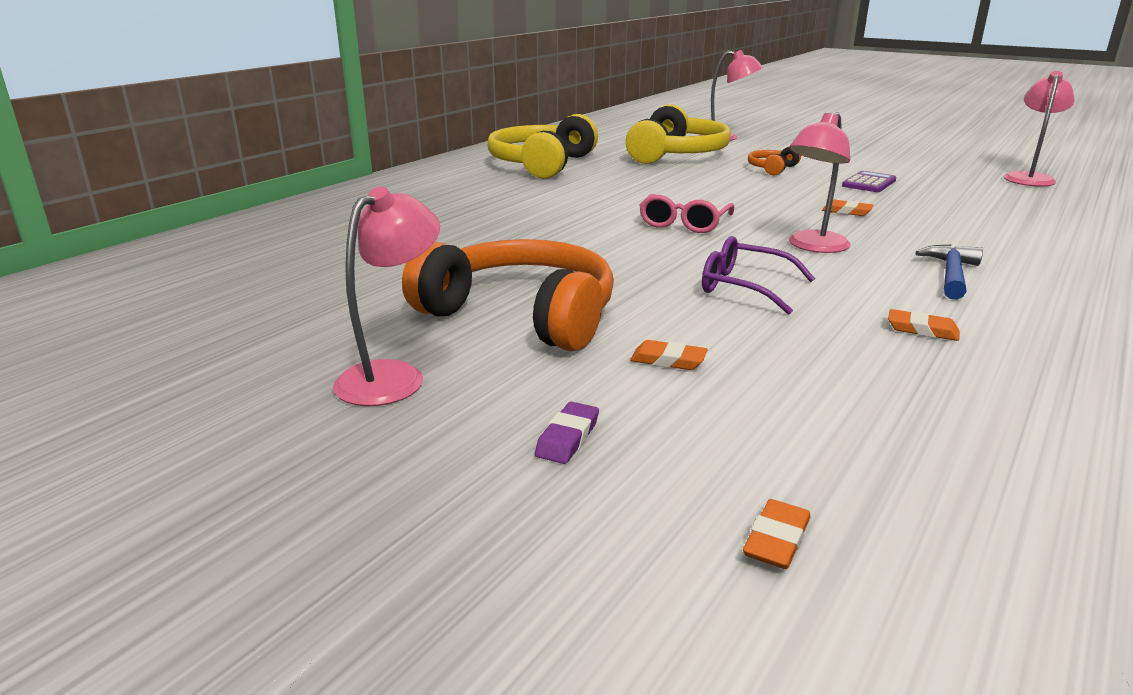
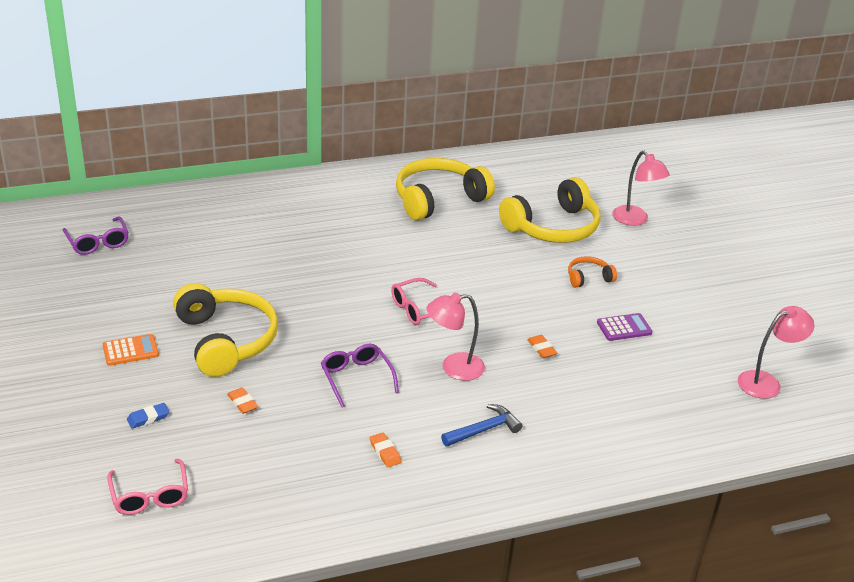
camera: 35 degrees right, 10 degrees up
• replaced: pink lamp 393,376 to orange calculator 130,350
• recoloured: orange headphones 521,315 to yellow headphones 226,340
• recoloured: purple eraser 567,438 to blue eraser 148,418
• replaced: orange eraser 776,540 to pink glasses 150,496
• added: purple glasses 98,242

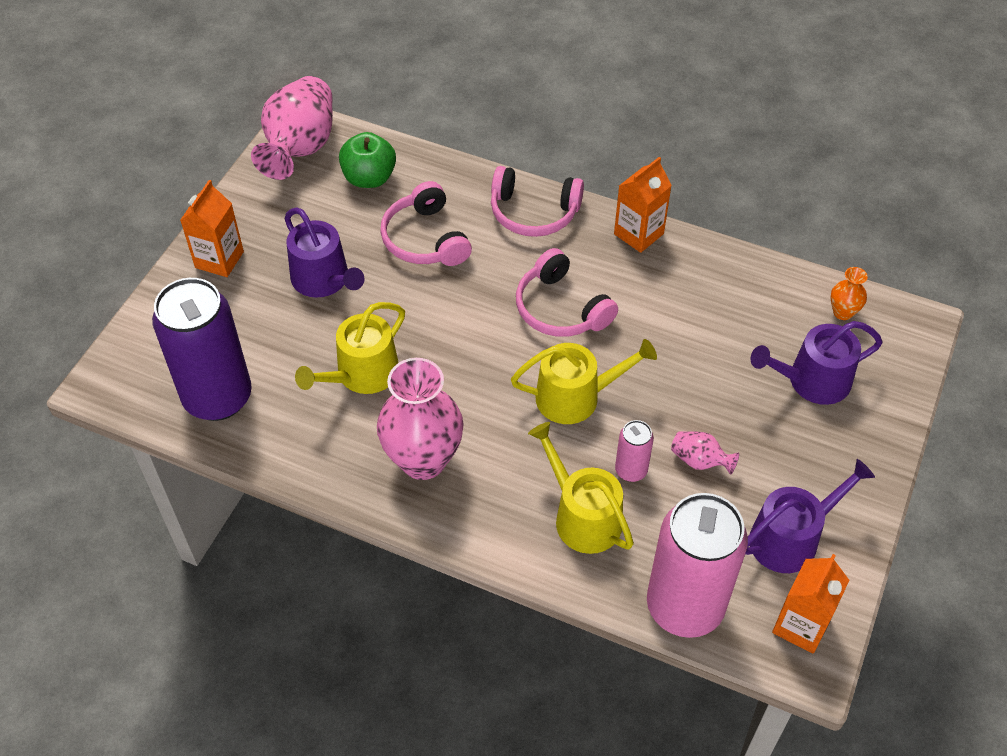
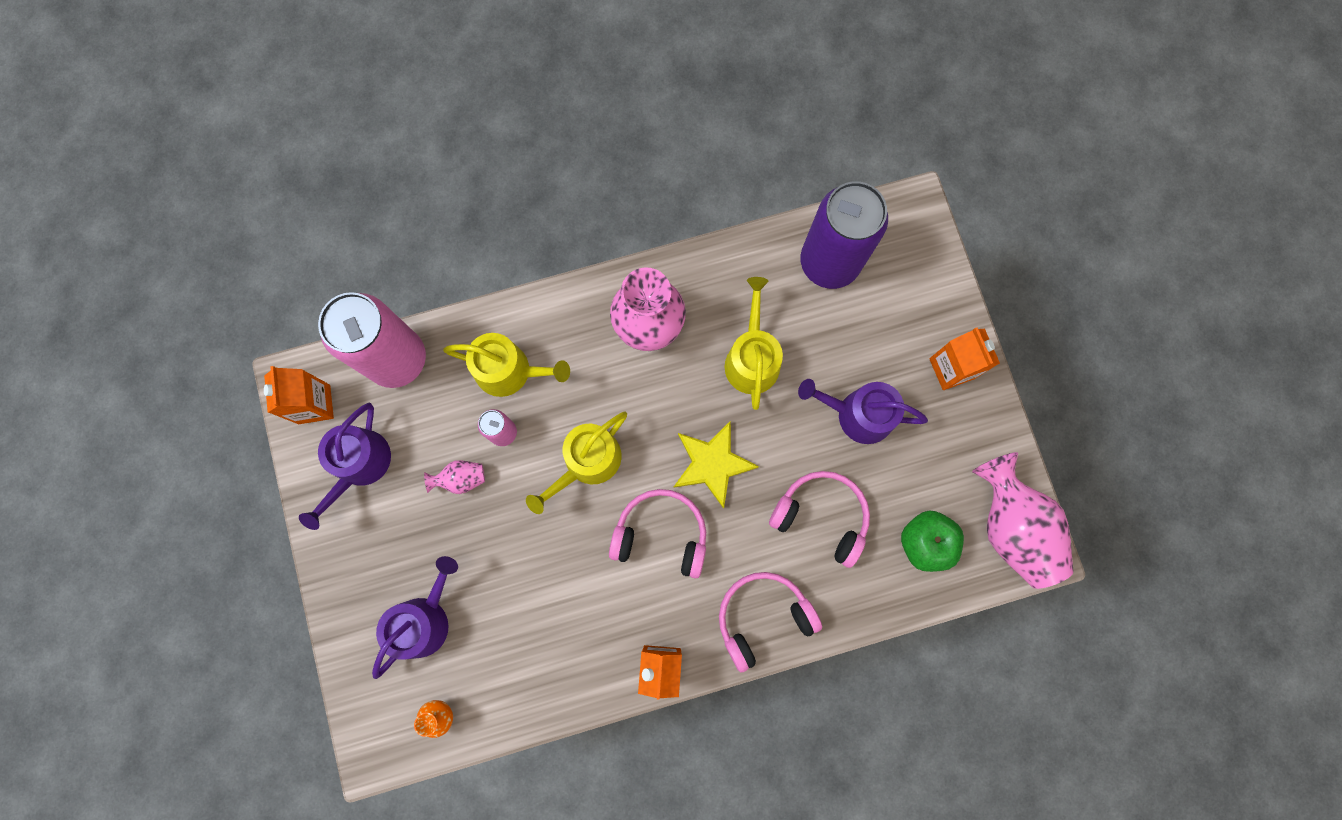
camera: 140 degrees right, 25 degrees up
• added: yellow star 712,463

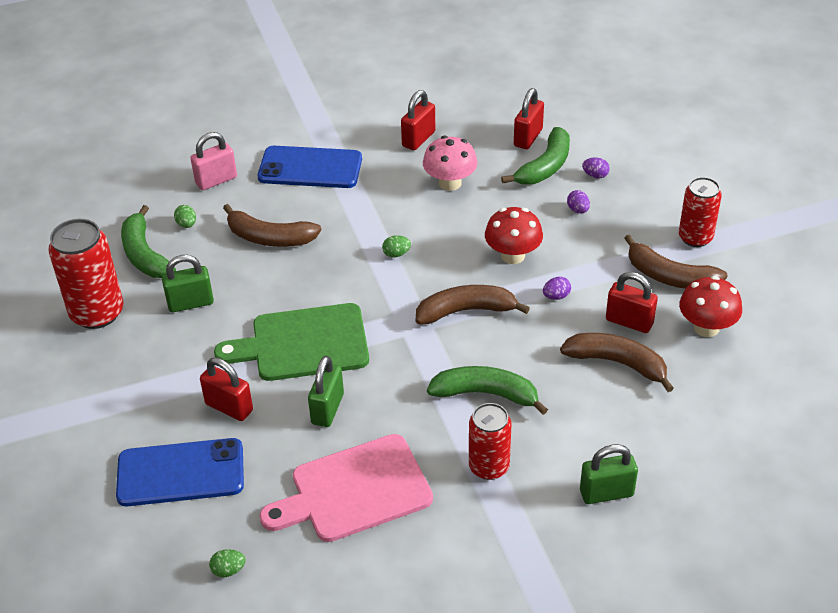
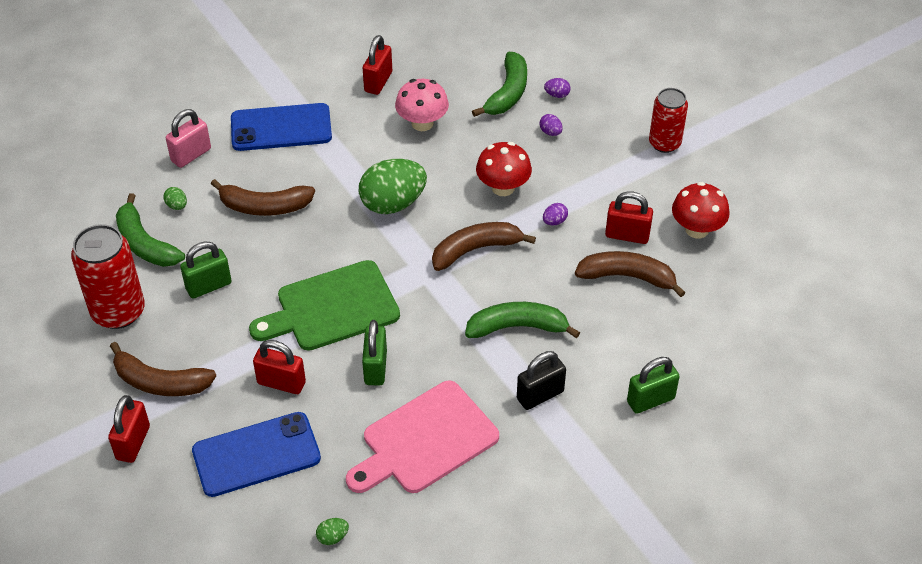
camera: 15 degrees left, 5 degrees up
• resized: green egg 396,254 = 393,203 x2.48
• replaced: red can 489,466 to black padlock 540,395
• moved: red padlock 528,138 to 133,443
• moved: brown banana 670,276 to 160,382

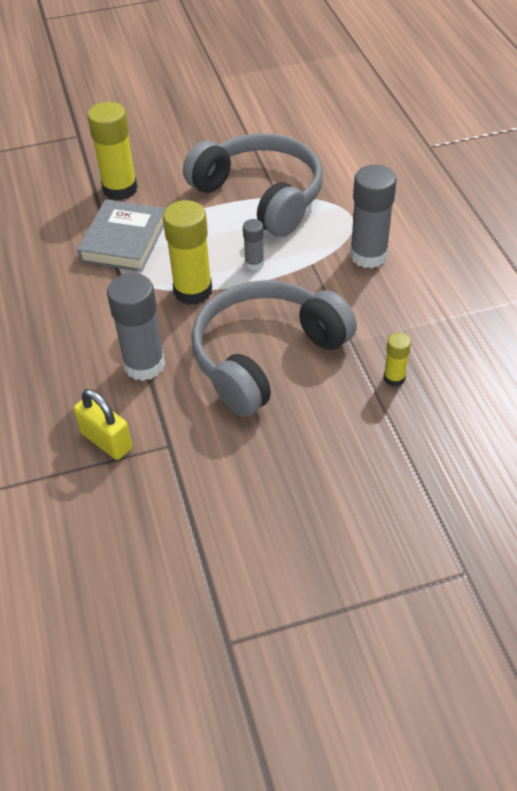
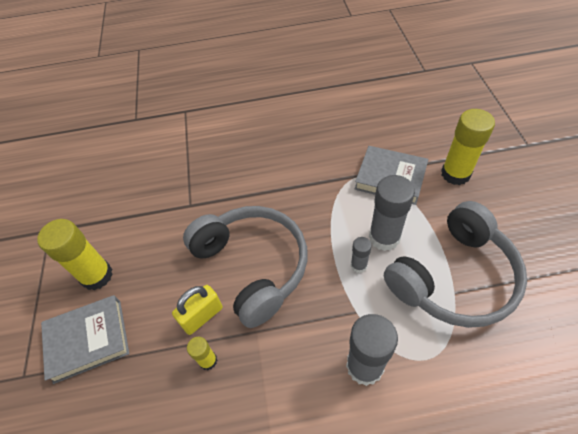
camera: 100 degrees right, 5 degrees up
• moved: yellow padlock 106,441 to 202,316
• moved: grey glue stick 144,365 to 384,237
• moved: yellow glue stick 193,291 to 97,276
• added: grey book 88,340

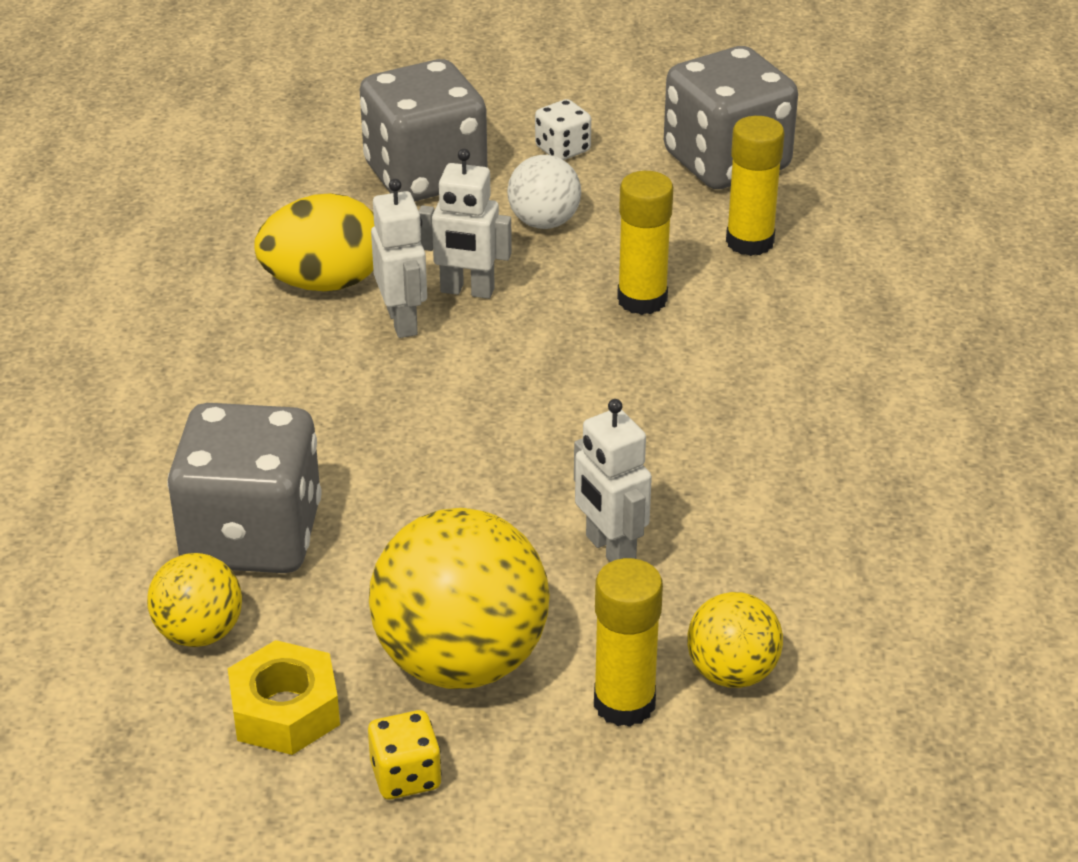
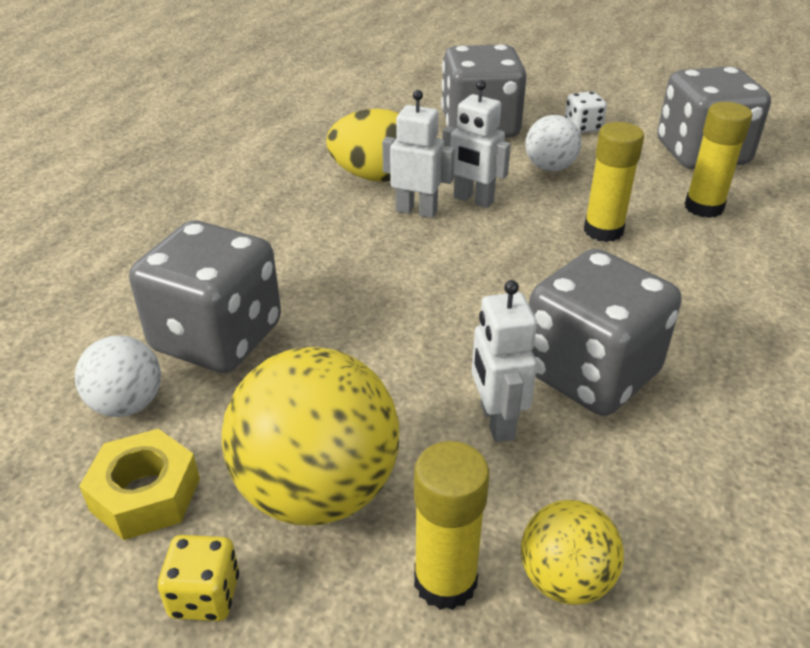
camera: 20 degrees right, 0 degrees up
• recoloured: yellow ball 199,633 to white ball 127,404
• turned: white robot 403,321 = 416,211 75 degrees counterclockwise
• added: grey dice 590,373

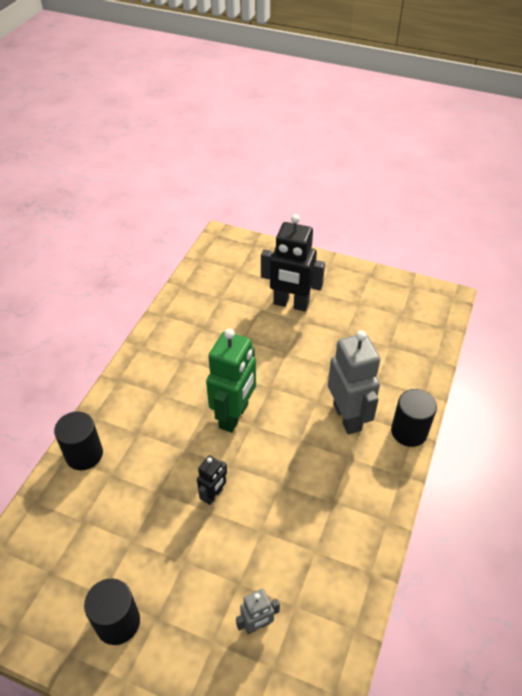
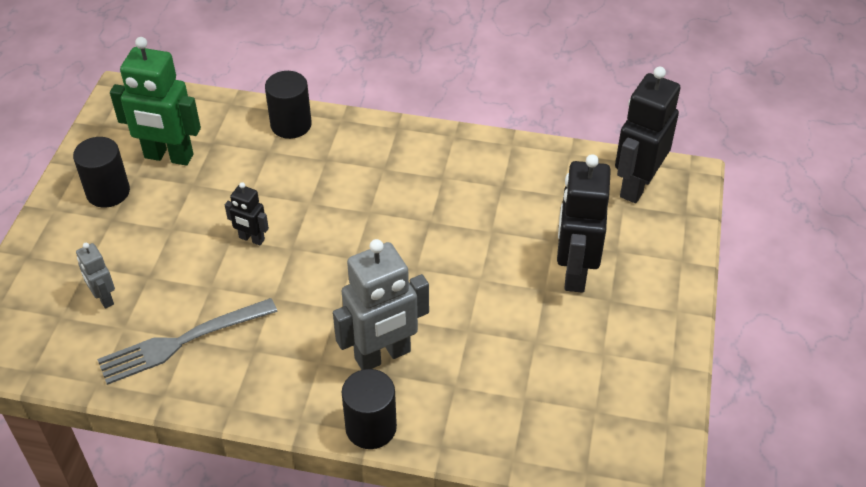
camera: 80 degrees right, 0 degrees up
• moved: green robot 234,416 to 168,157
• added: grey fork 181,342
• added: black robot 636,185

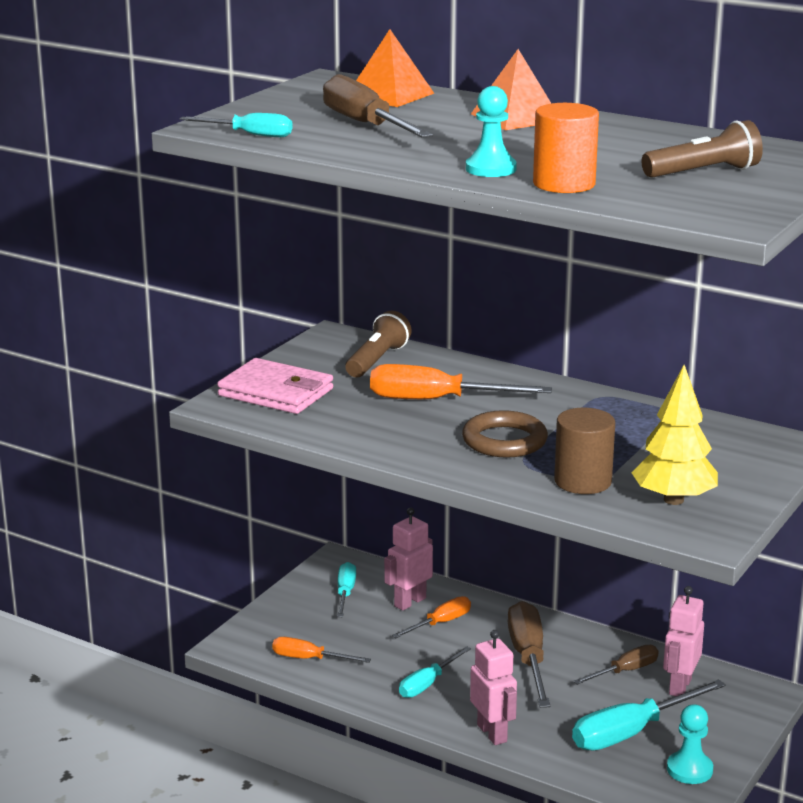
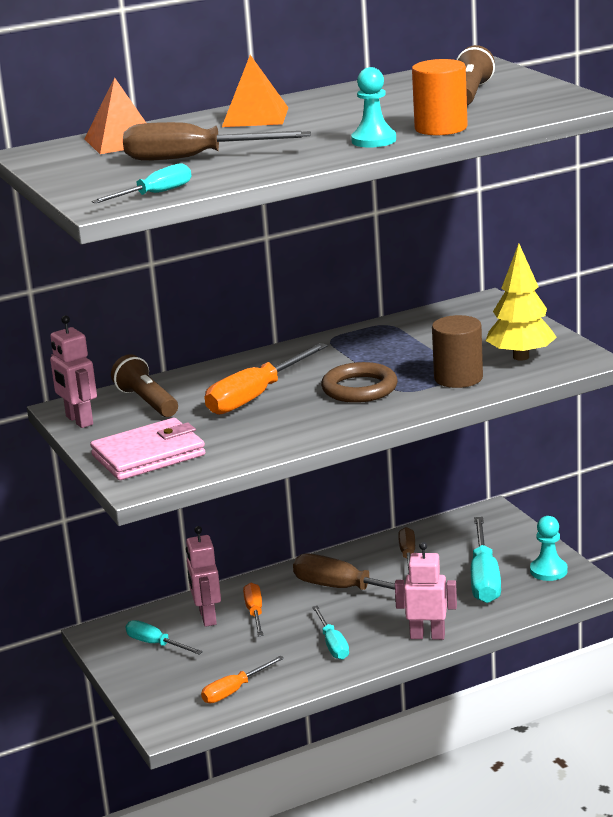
camera: 55 degrees left, 0 degrees up
• moved: pink robot 679,686 to 79,421

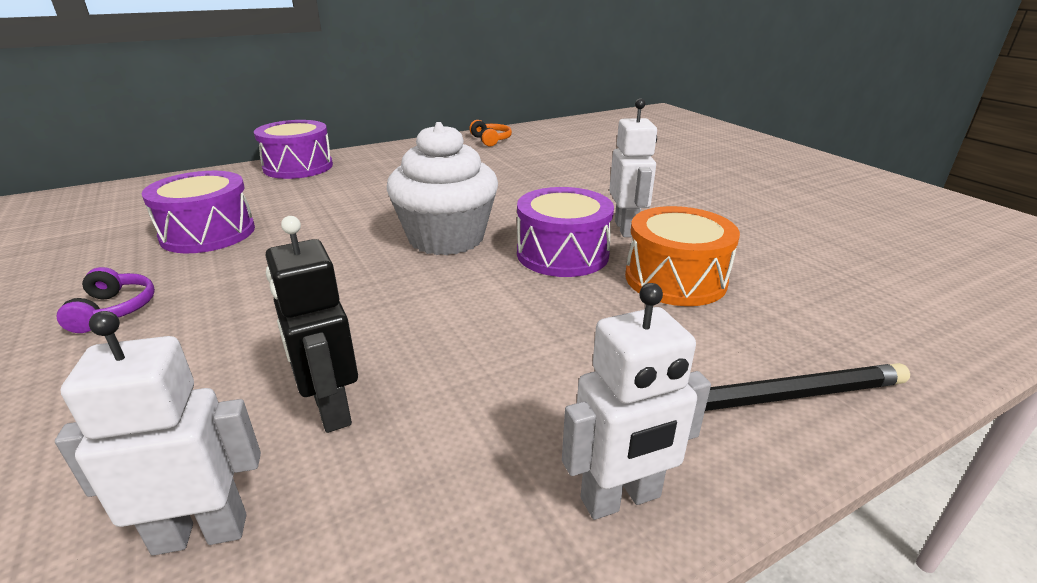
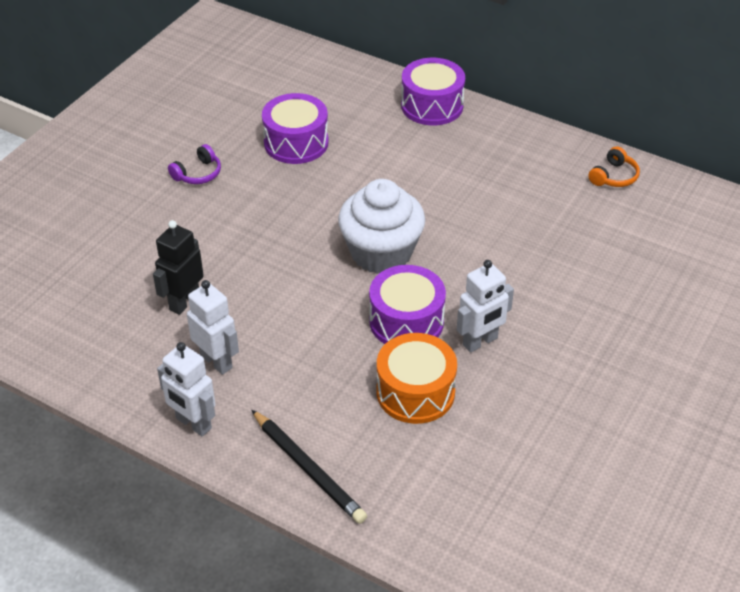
camera: 60 degrees right, 15 degrees up
• moved: white robot 201,533 to 217,361

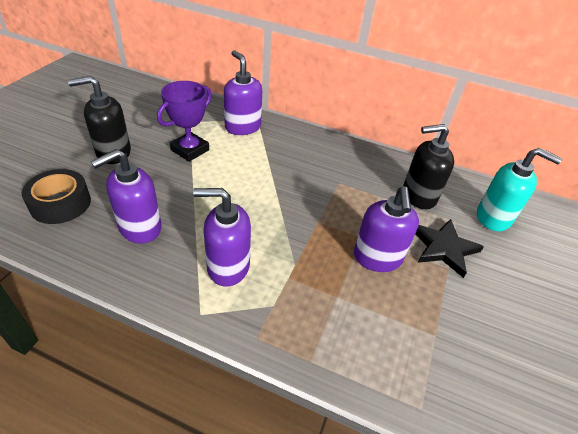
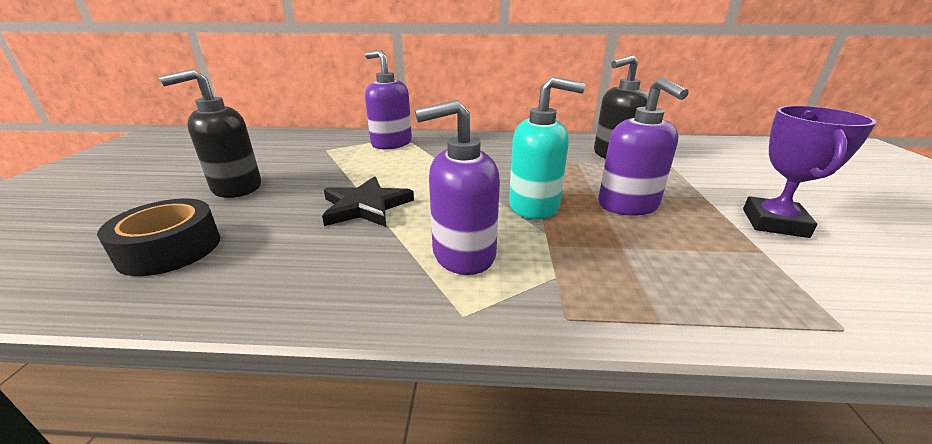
camera: 15 degrees left, 15 degrees down
• removed: purple soap dispenser 139,228
• moved: purple trophy 190,150 to 774,223
• moved: black star 444,248 to 366,206
• moved: turquoise soap dispenser 493,218 to 534,206

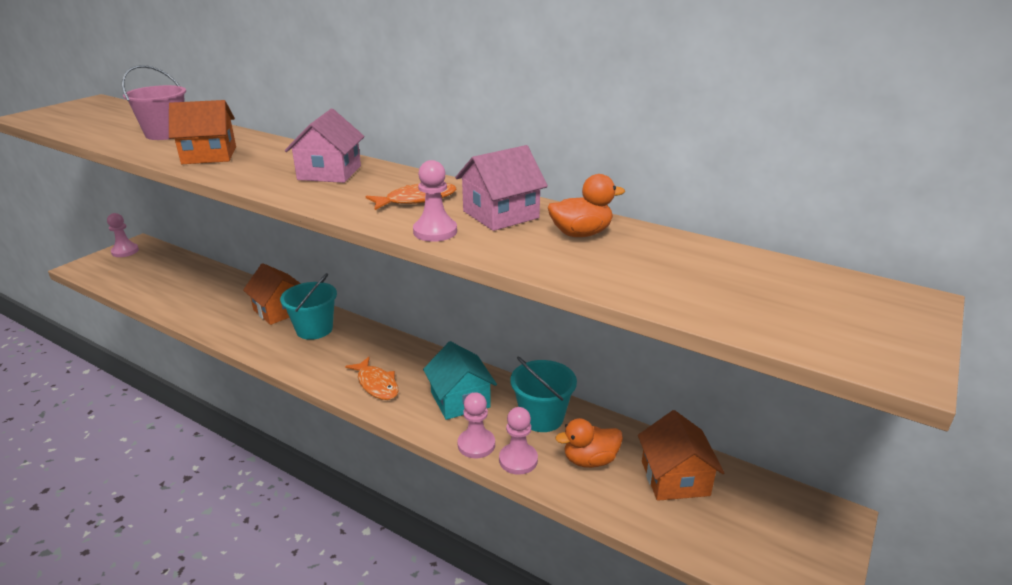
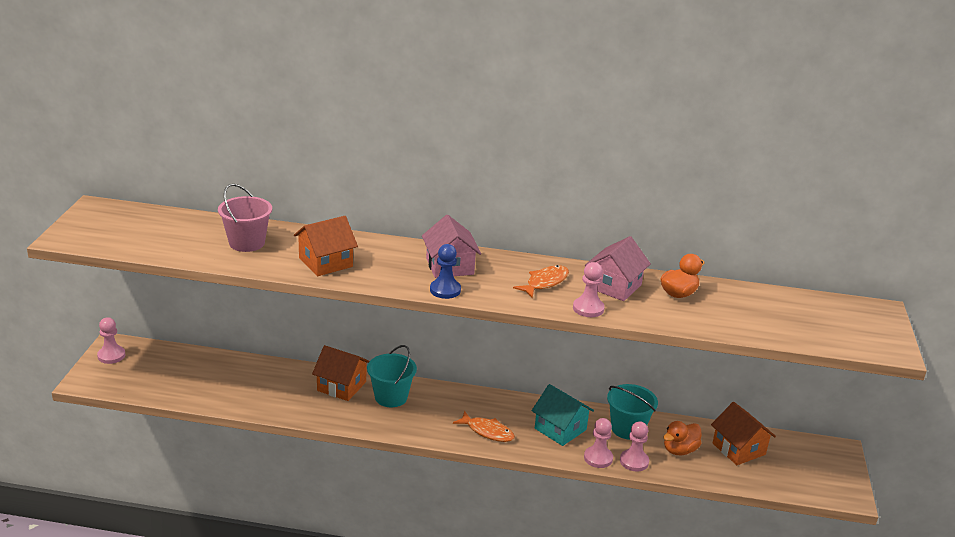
camera: 25 degrees left, 0 degrees up
• added: blue pawn 445,290

